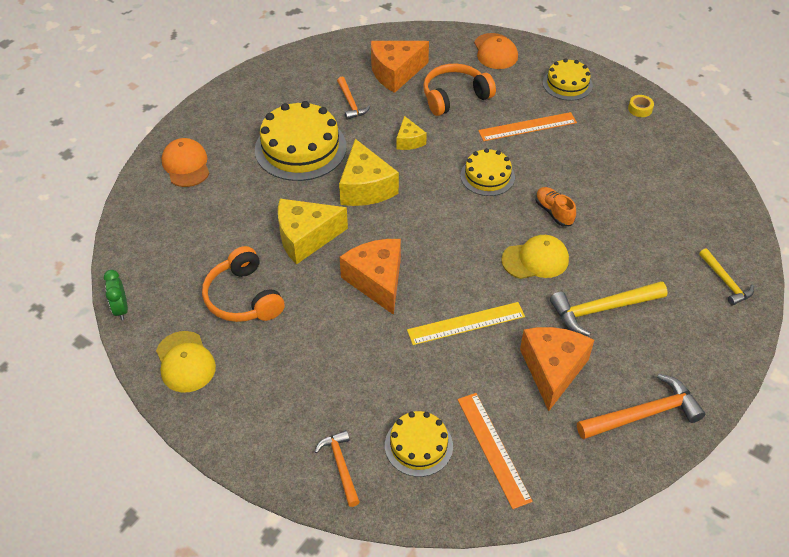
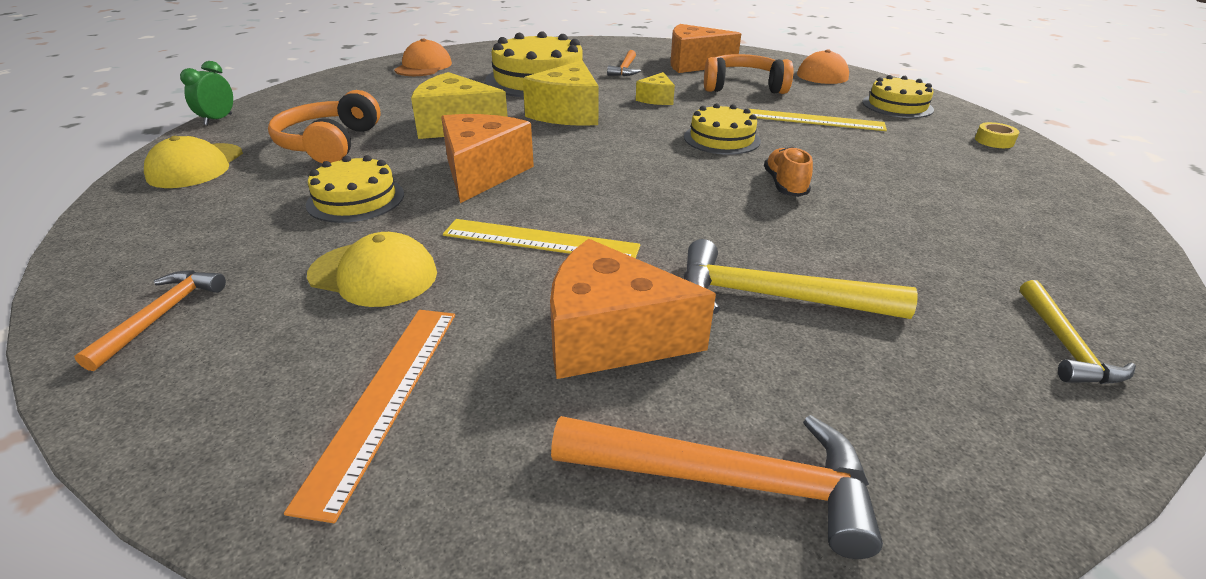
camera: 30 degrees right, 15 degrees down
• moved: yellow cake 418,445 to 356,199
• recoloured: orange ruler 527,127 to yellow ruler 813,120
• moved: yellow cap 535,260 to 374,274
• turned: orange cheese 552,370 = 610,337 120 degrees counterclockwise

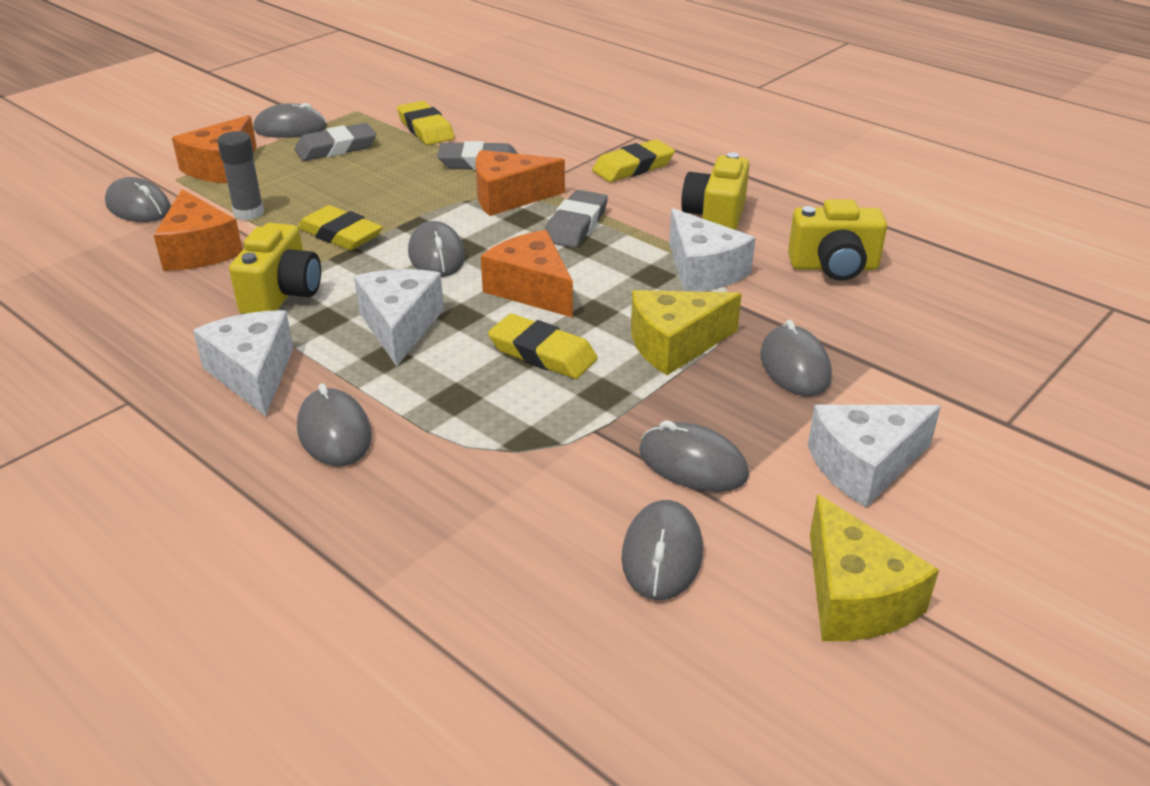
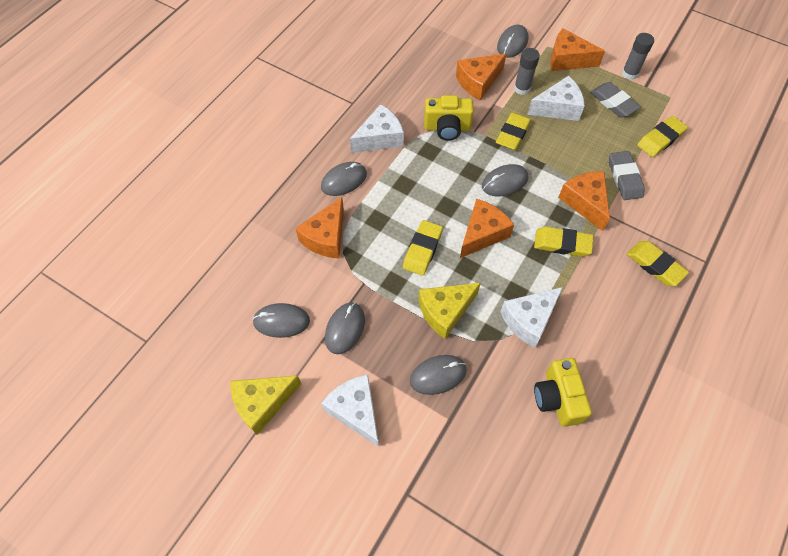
camera: 80 degrees right, 25 degrees up
• replaced: grey mouse 290,128 to grey glue stick 629,73
• moved: white cheese 400,326 to 558,108
• recoloured: grey eraser 575,225 to yellow eraser 562,244
• turned: yellow cheese 675,344 = 445,311 90 degrees counterclockwise
• removed: yellow camera 715,218
• added: orange cheese 326,237

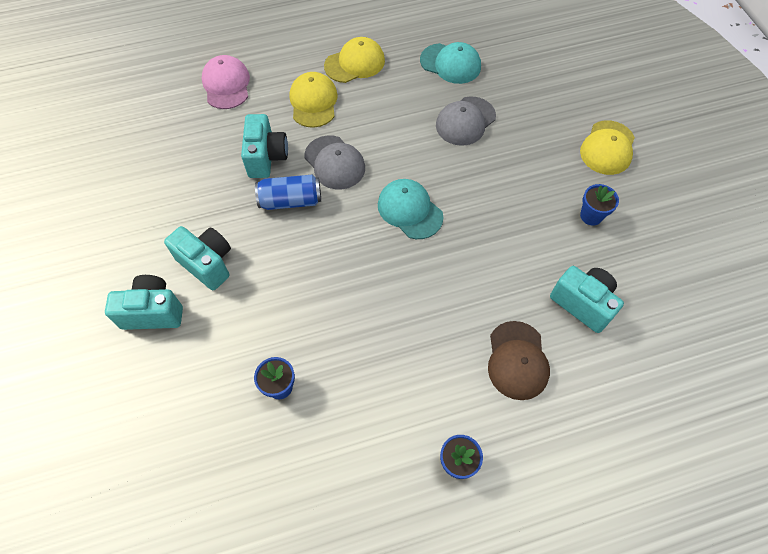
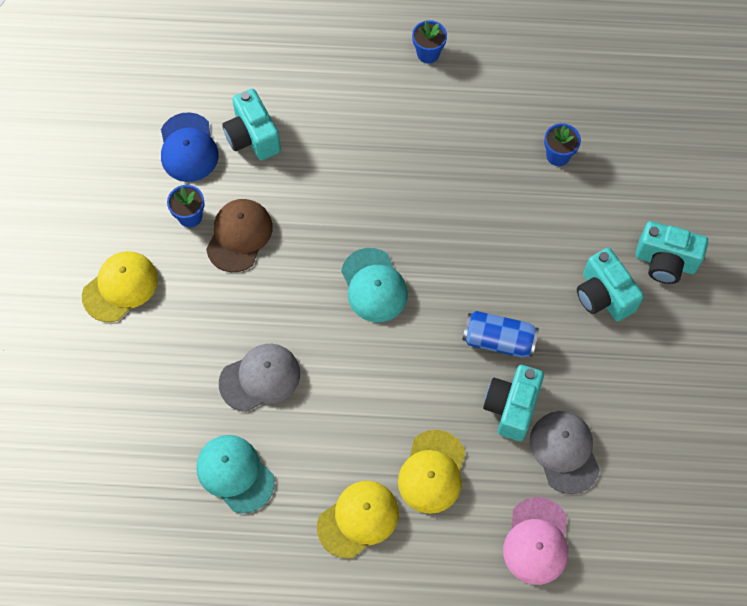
camera: 160 degrees left, 5 degrees up
• moved: grey cap 334,162 to 564,452
• turned: yellow cap 355,63 = 358,519 150 degrees clockwise
• moved: brown cap 517,360 to 239,236
• added: blue cap 188,148

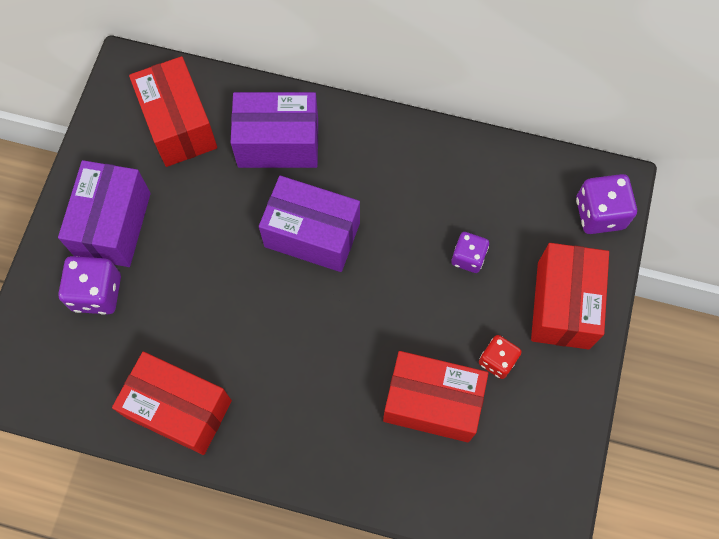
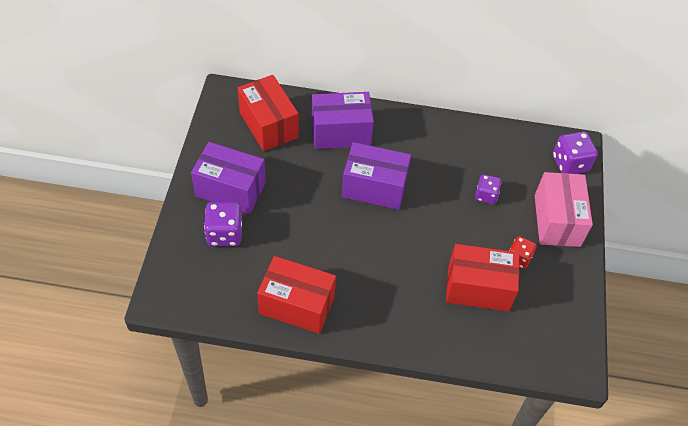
camera: 10 degrees left, 15 degrees down
• turned: purple box 113,225 = 230,189 75 degrees counterclockwise
• recoloured: red box 563,305 to pink box 557,220

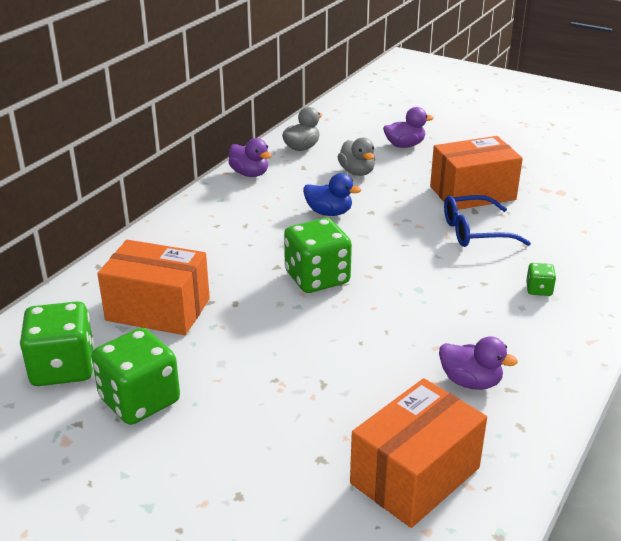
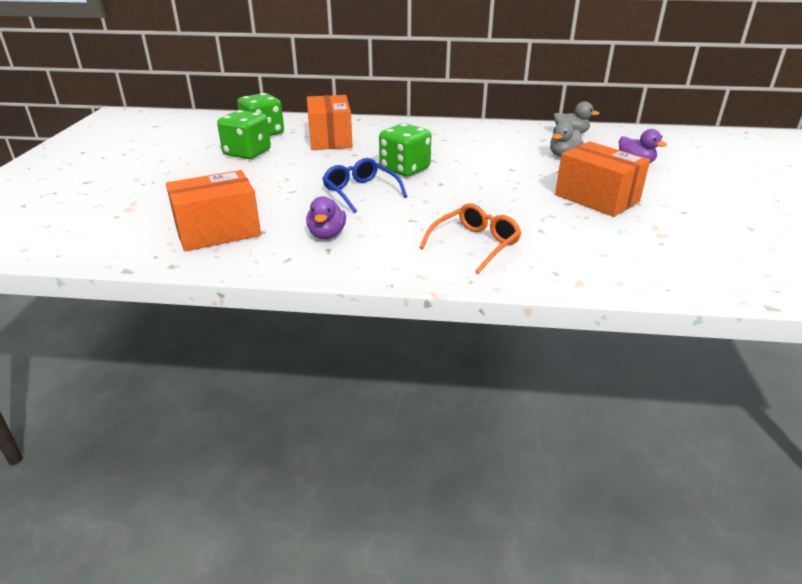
camera: 65 degrees right, 0 degrees up
• removed: purple duck 250,174
• removed: blue duck 329,213
• turned: orange box 415,475 = 218,231 45 degrees counterclockwise
• moved: blue glasses 475,231 to 360,192
• replaced: green dice 539,289 to orange glasses 475,244

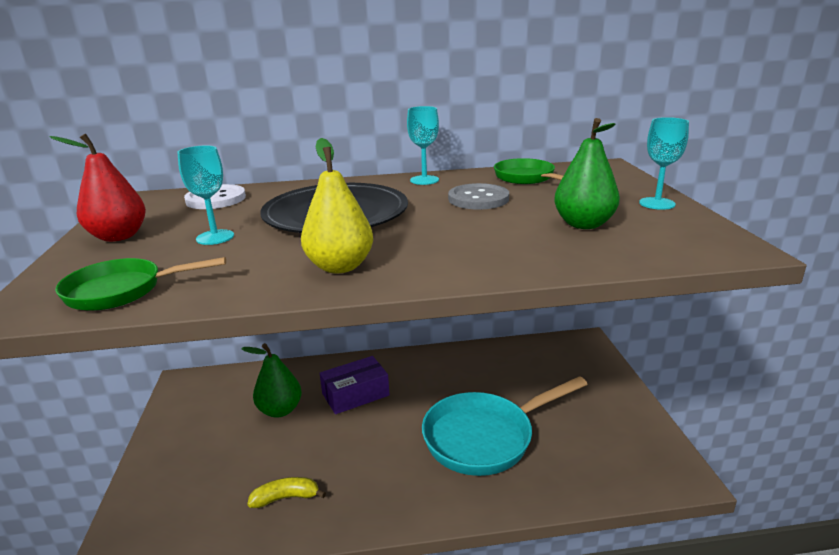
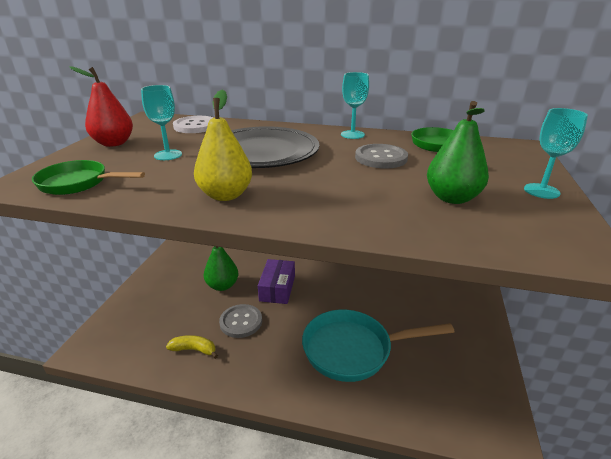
camera: 20 degrees right, 5 degrees up
• turned: purple box 355,394 = 277,288 75 degrees counterclockwise
• added: grey button 241,322

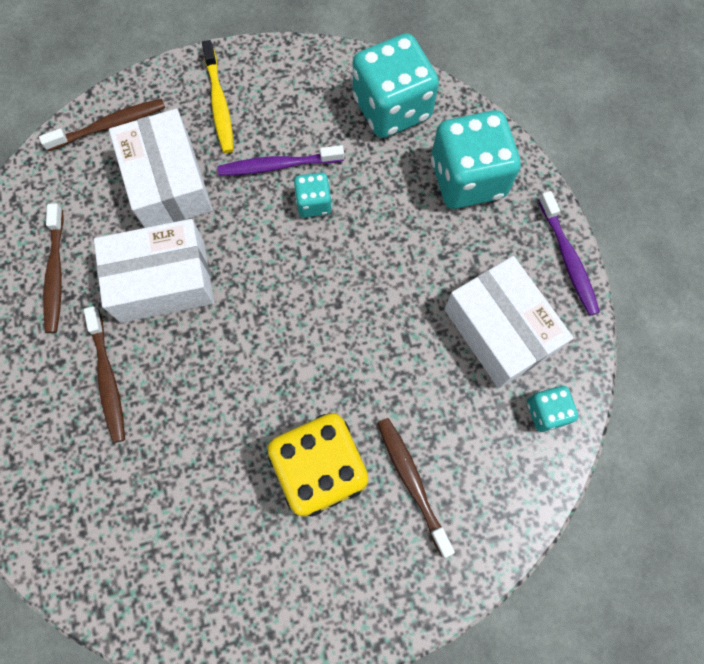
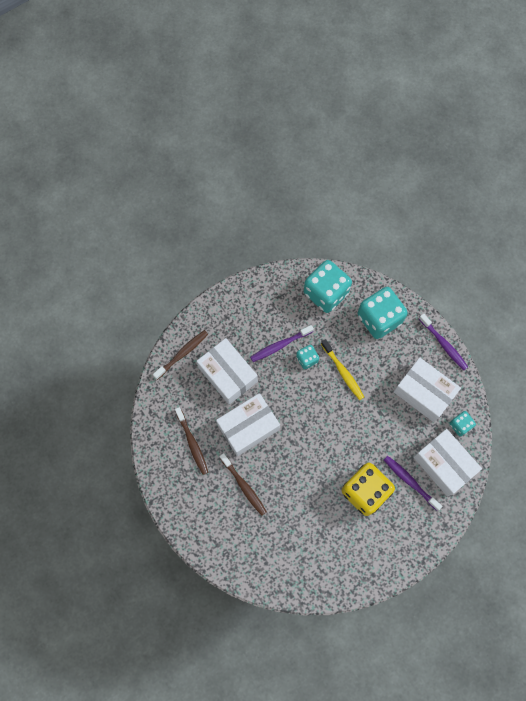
camera: 20 degrees left, 0 degrees up
• moved: yellow toothbrush 219,103 to 343,372
• recoloured: brown toothbrush 412,482 to purple toothbrush 410,482
• added: white box 443,464

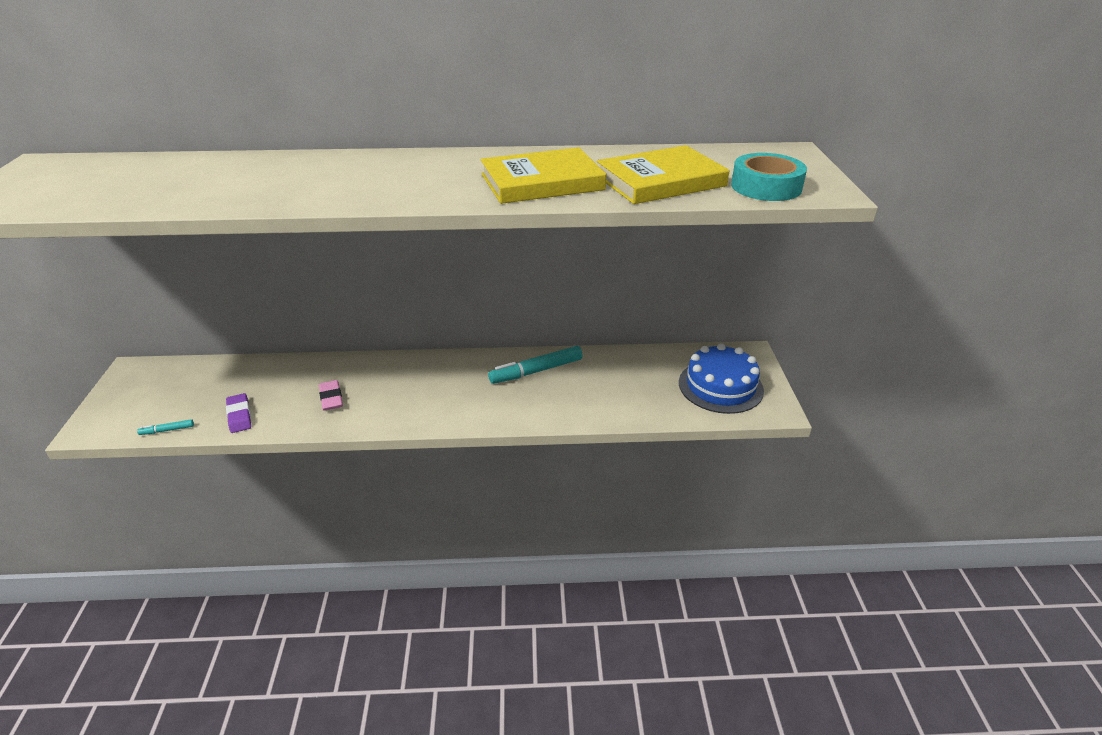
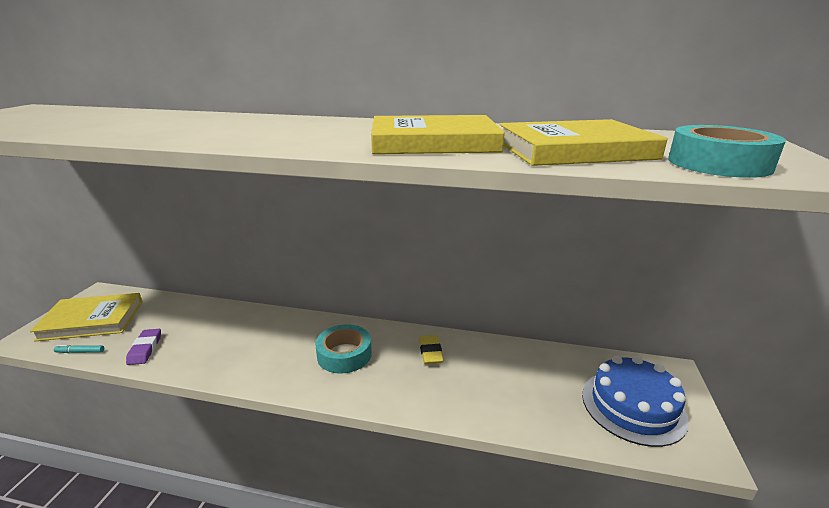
camera: 15 degrees right, 10 degrees down
• removed: pink eraser 331,398
• replaced: turquoise marker 536,371 to yellow eraser 430,352
• added: yellow book 92,320
• added: turquoise tape 344,354

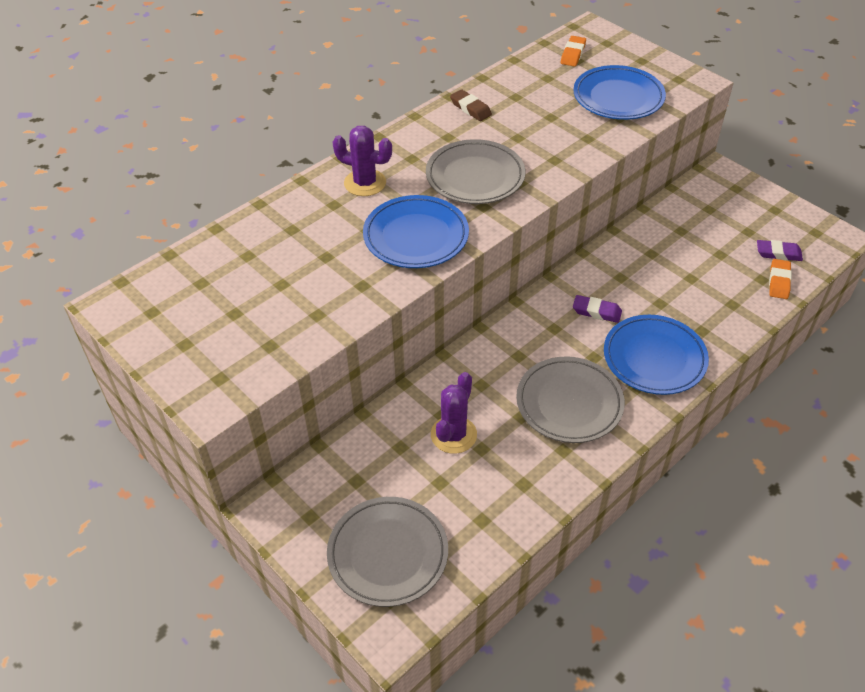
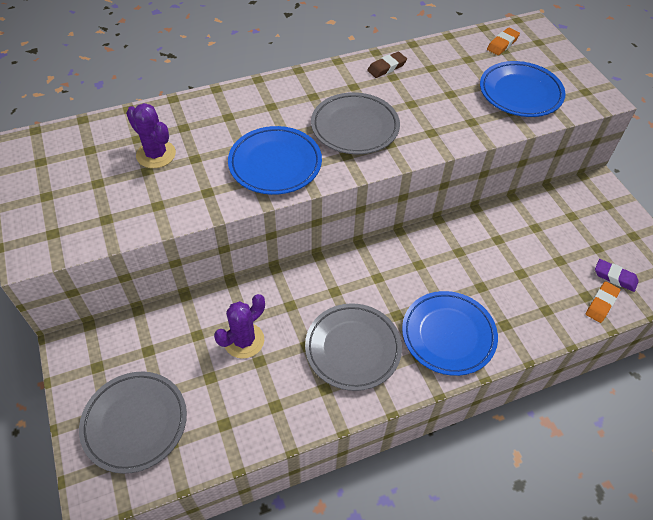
camera: 20 degrees right, 5 degrees up
• moved: purple cactus 365,183 to 156,154
• turned: brown eraser 470,108 = 386,67 75 degrees clockwise
• removed: purple eraser 596,312

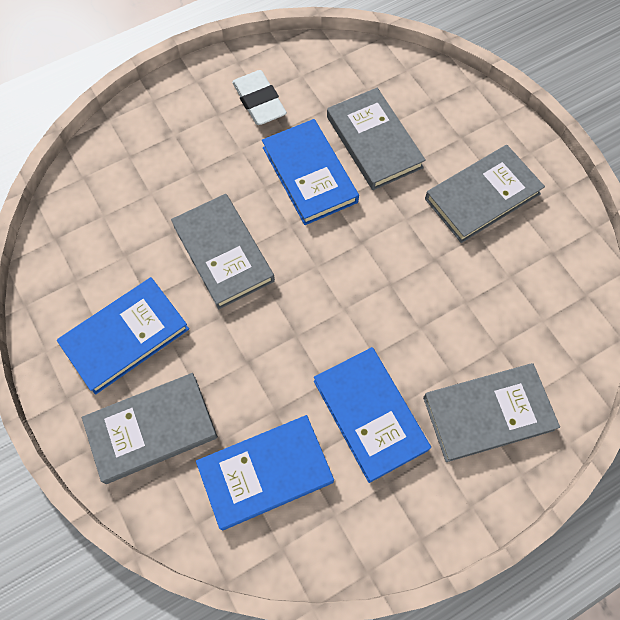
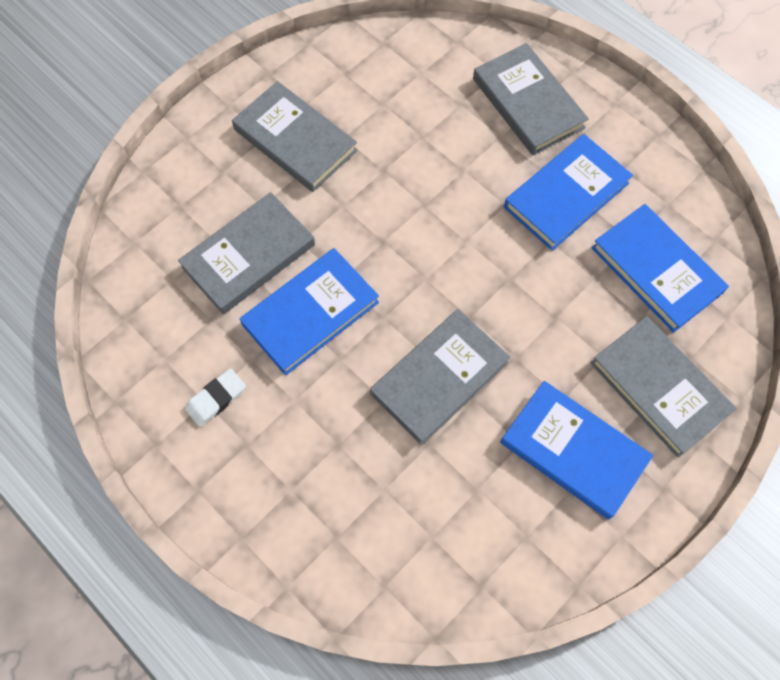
camera: 105 degrees left, 0 degrees up
• resized: white eraser 259,102 = 216,399 x0.66

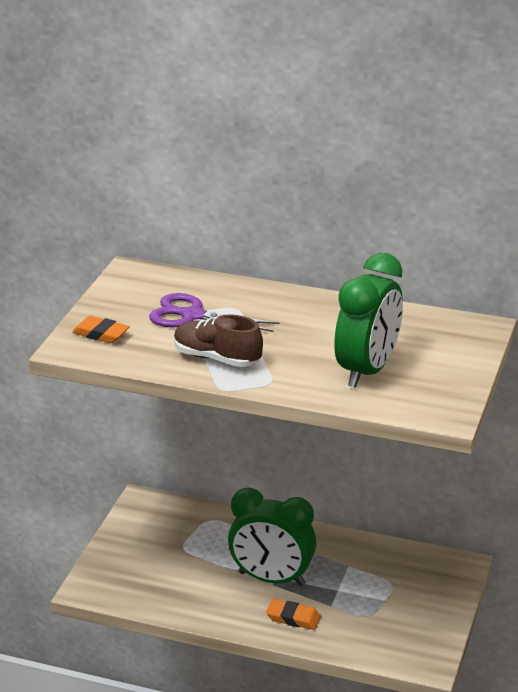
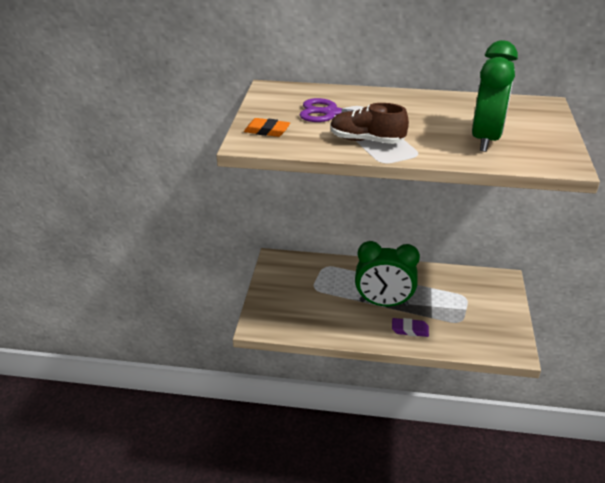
camera: 10 degrees left, 5 degrees up
• recoloured: orange eraser 293,618 to purple eraser 410,330

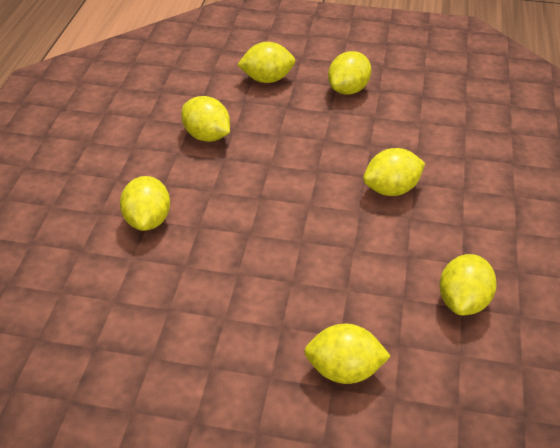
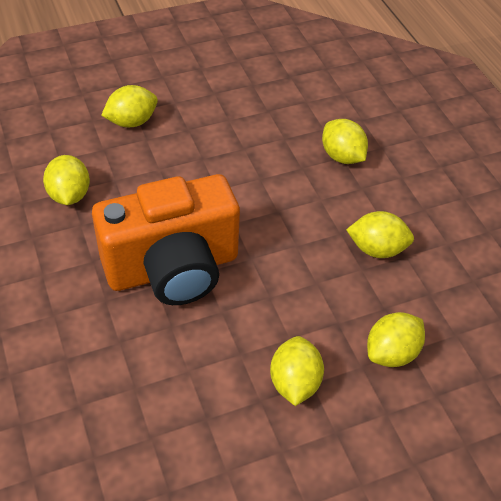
camera: 145 degrees right, 5 degrees up
• replaced: yellow lemon 391,189 to orange camera 173,268

